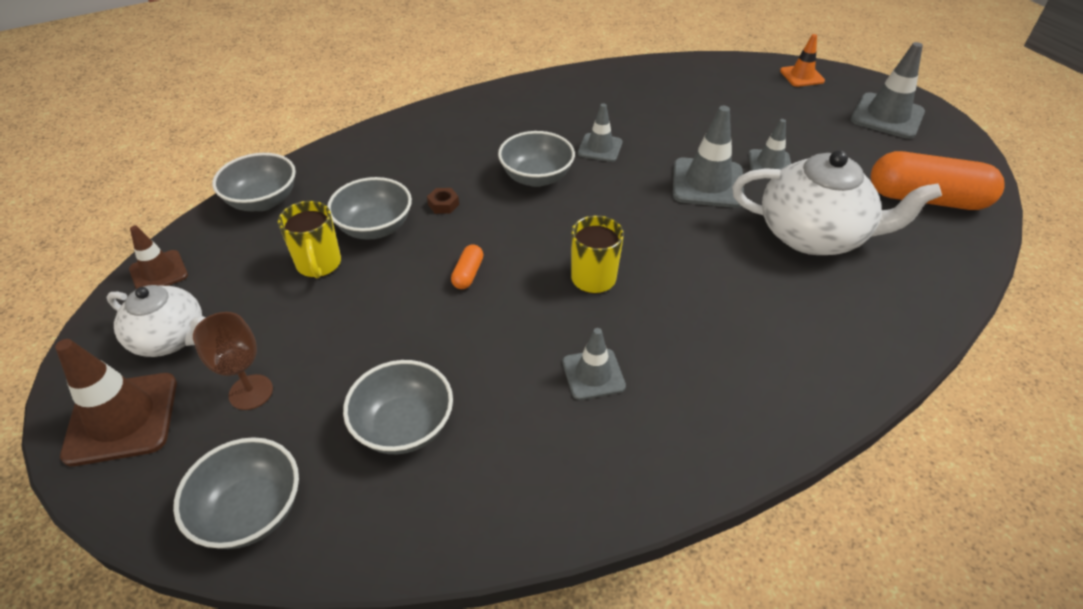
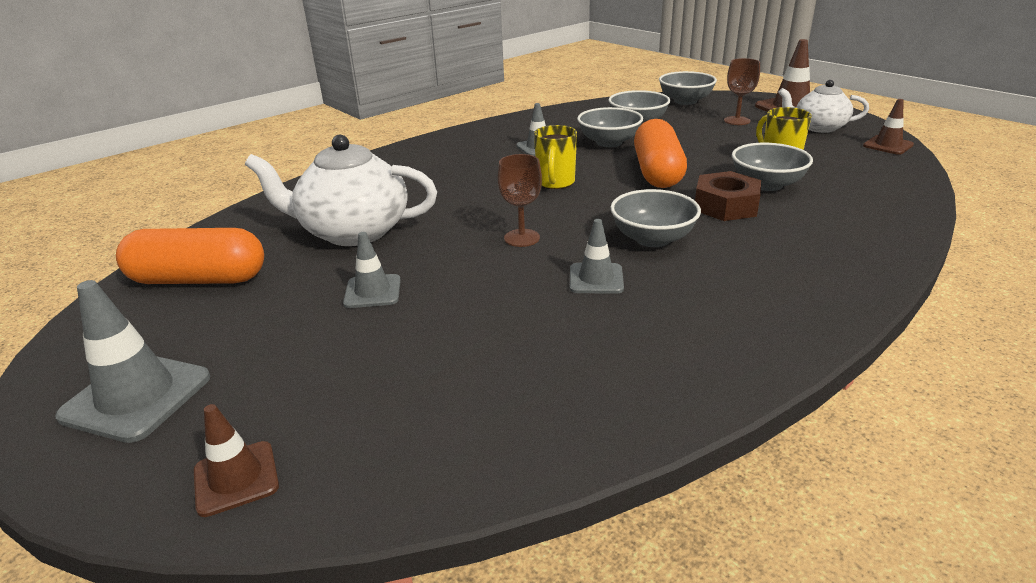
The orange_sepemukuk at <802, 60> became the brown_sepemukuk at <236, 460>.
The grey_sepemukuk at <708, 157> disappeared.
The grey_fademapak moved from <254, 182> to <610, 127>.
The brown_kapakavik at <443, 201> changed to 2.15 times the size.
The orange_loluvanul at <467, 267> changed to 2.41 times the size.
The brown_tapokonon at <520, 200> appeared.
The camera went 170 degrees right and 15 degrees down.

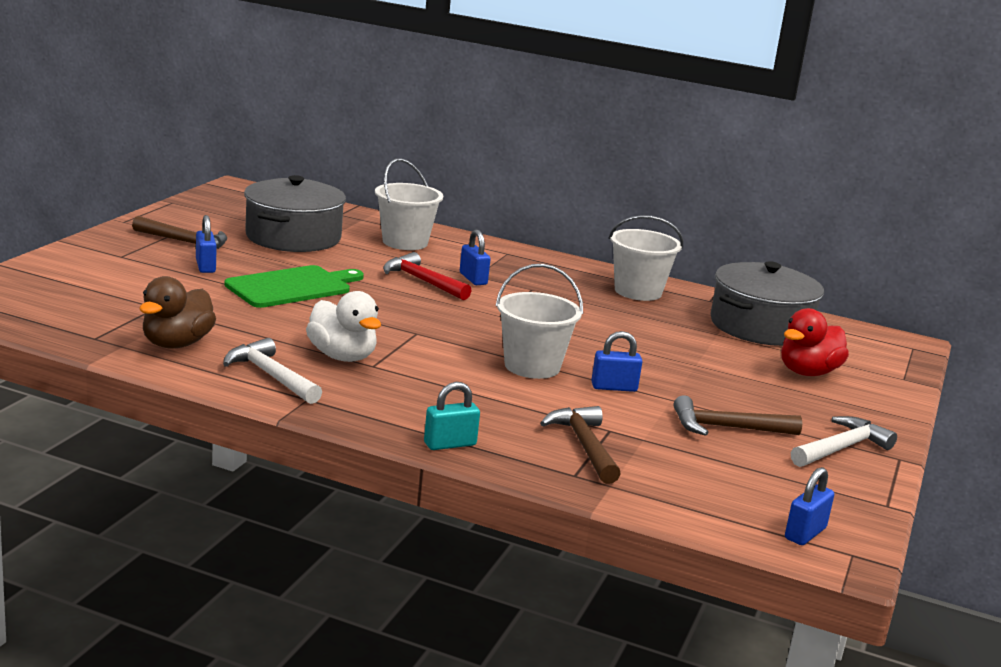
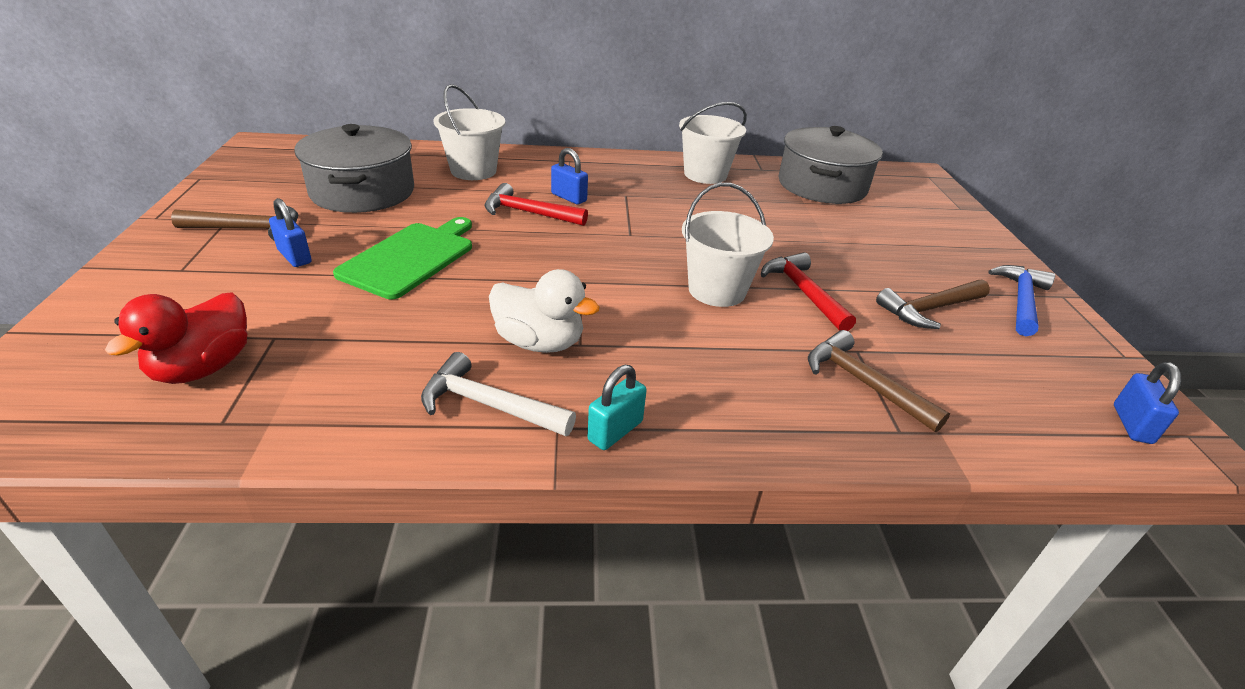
The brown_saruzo at <178, 312> disappeared.
The red_saruzo moved from <815, 342> to <176, 338>.
The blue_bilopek at <616, 361> was replaced by the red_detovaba at <808, 291>.
The turquoise_bilopek moved from <452, 416> to <616, 407>.
The white_detovaba at <844, 441> became the blue_detovaba at <1022, 300>.
The camera went 25 degrees left and 15 degrees up.

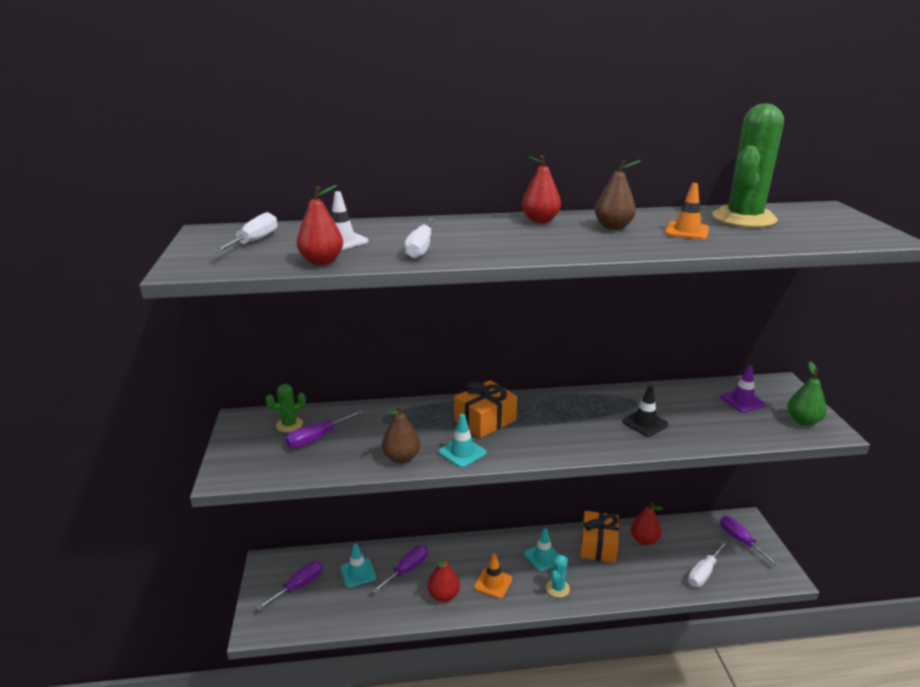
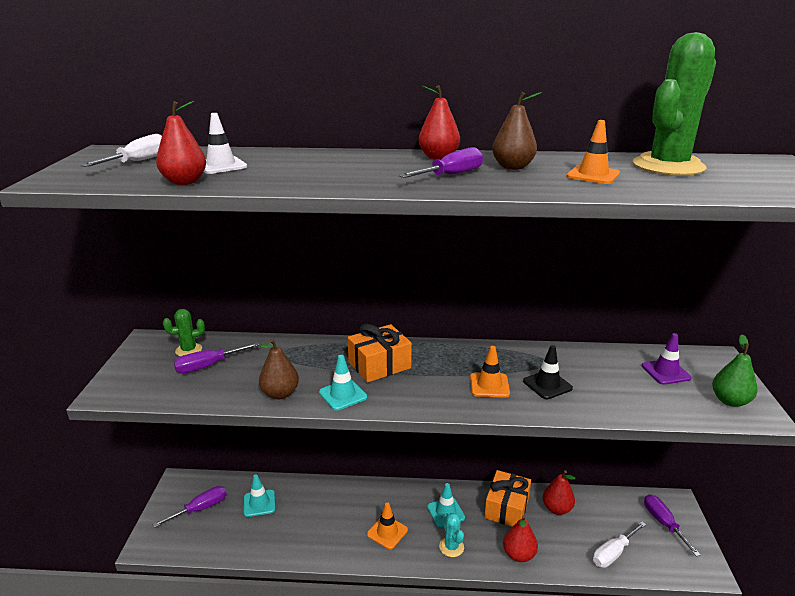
The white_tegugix at <420, 238> disappeared.
The purple_tegugix moved from <400, 569> to <441, 162>.
The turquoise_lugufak at <558, 576> turned 60 degrees counterclockwise.
The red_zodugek moved from <443, 579> to <520, 538>.
The orange_sepemukuk at <490, 371> appeared.
The camera went 10 degrees right and 0 degrees up.

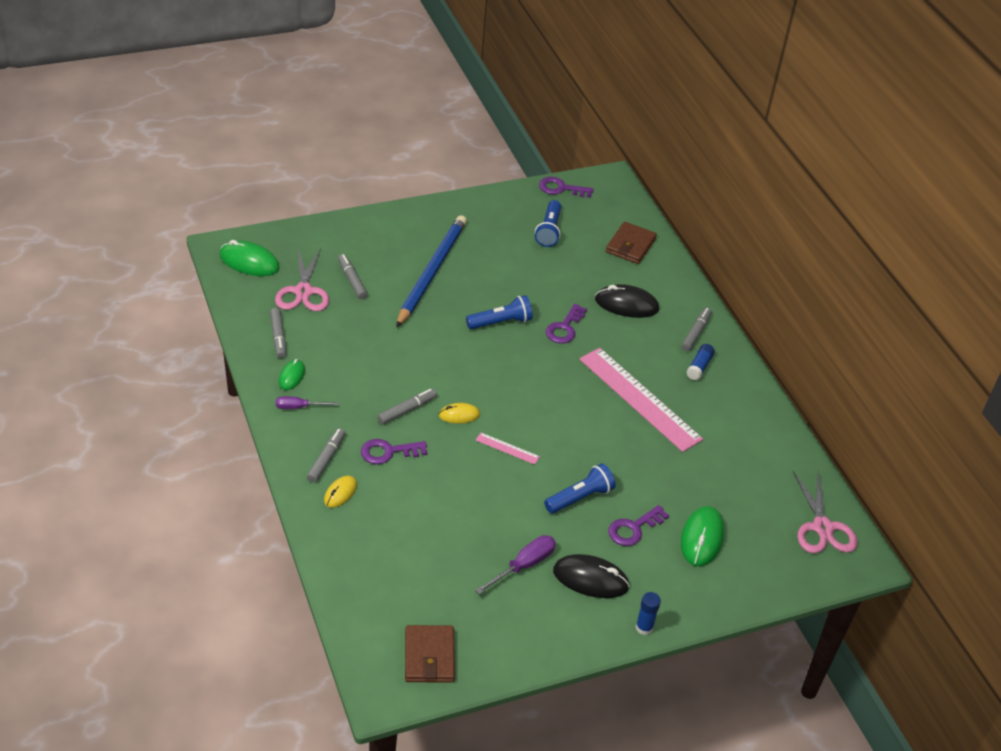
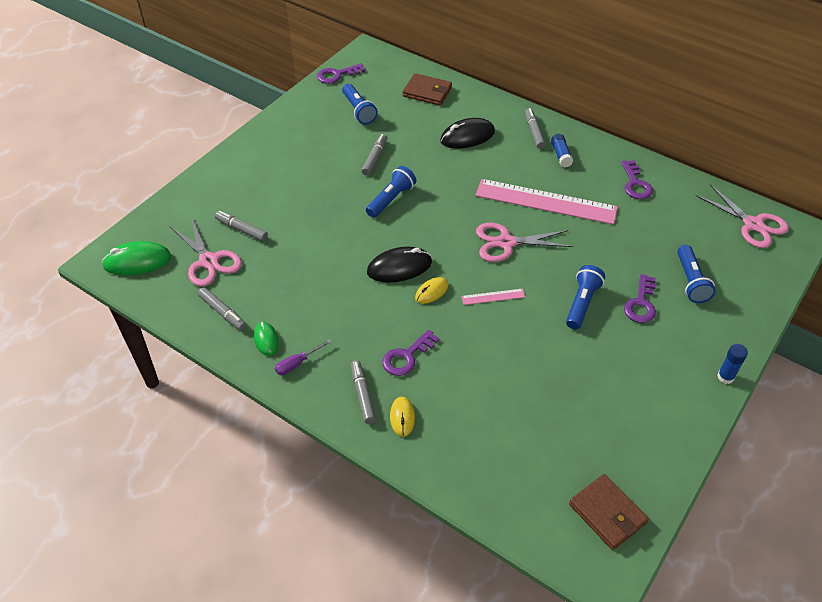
The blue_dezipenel at <431, 271> disappeared.
The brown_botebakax at <631, 243> turned 60 degrees counterclockwise.
The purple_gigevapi moved from <566, 324> to <637, 179>.
The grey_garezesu moved from <407, 407> to <374, 155>.
The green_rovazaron at <702, 536> was replaced by the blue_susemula at <696, 274>.
The purple_tegugix at <515, 565> disappeared.
The black_rovazaron moved from <591, 576> to <399, 264>.
The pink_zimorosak at <524, 242> appeared.
The camera went 30 degrees left and 5 degrees up.

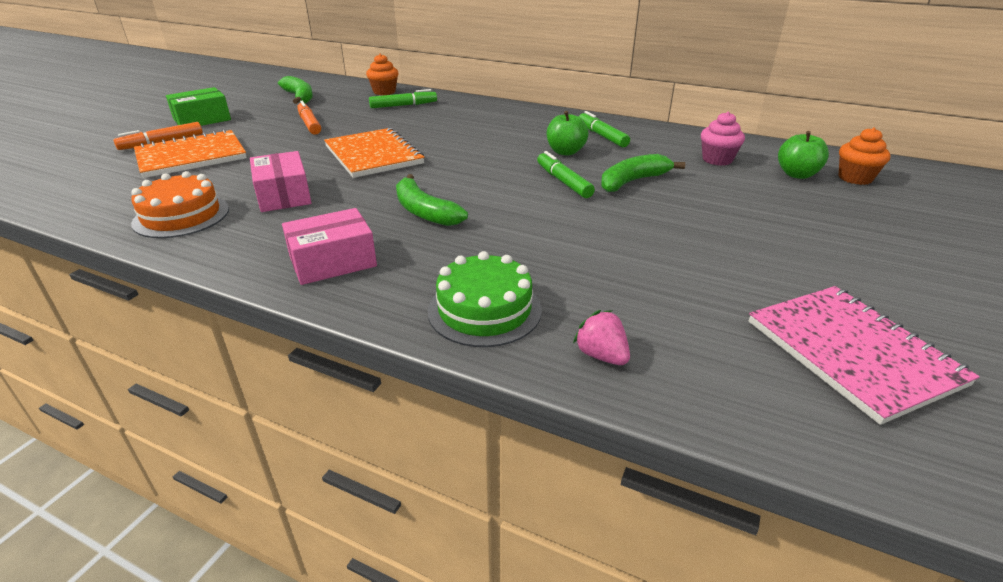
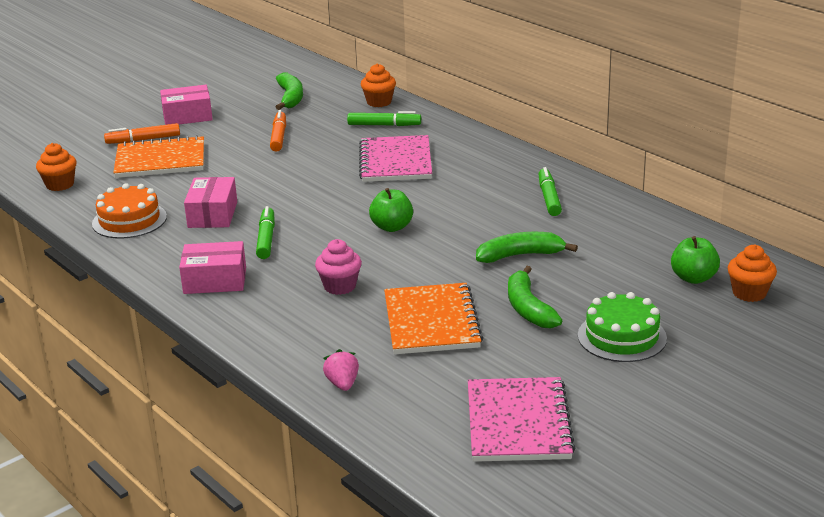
The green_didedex at <198, 106> became the pink_didedex at <186, 105>.
The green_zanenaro moved from <567, 133> to <391, 210>.
The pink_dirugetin moved from <723, 138> to <338, 267>.
The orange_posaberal moved from <374, 153> to <433, 318>.
The green_garezesu moved from <566, 174> to <265, 232>.
The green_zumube moved from <432, 200> to <535, 297>.
The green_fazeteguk moved from <485, 299> to <622, 327>.
The pink_posaberal at <395, 158> appeared.
The orange_dirugetin at <56, 167> appeared.
The camera went 25 degrees right and 5 degrees down.

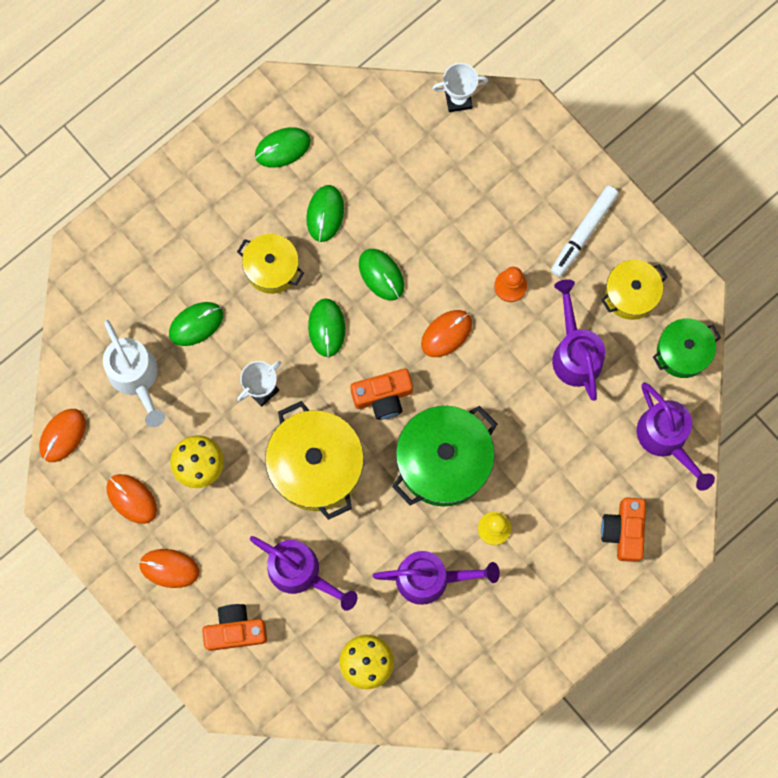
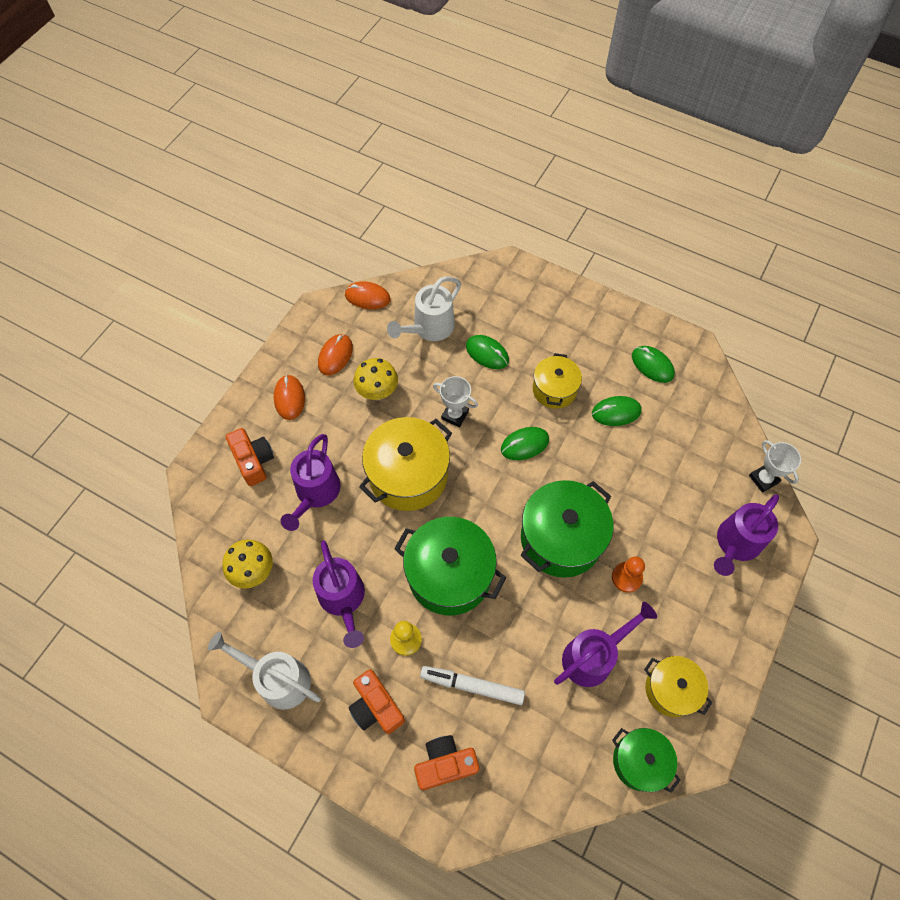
The white_garezesu moved from <585, 231> to <472, 685>.
The green_rovazaron at <381, 274> disappeared.
The orange_rovazaron at <446, 333> was replaced by the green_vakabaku at <567, 529>.
The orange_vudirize moved from <381, 394> to <376, 701>.
The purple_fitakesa moved from <676, 436> to <746, 535>.
The white_fitakesa at <264, 671> appeared.
The camera went 70 degrees right and 15 degrees down.

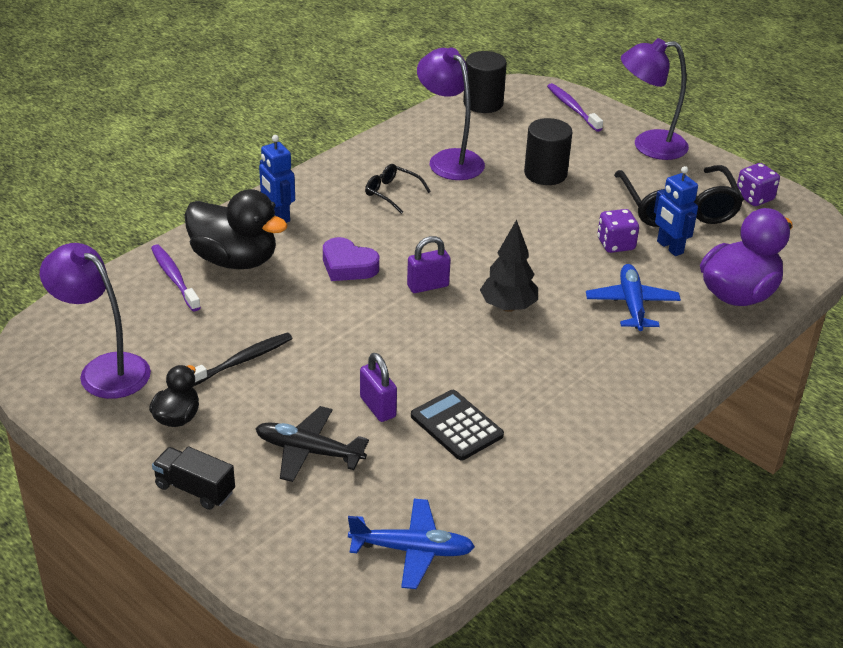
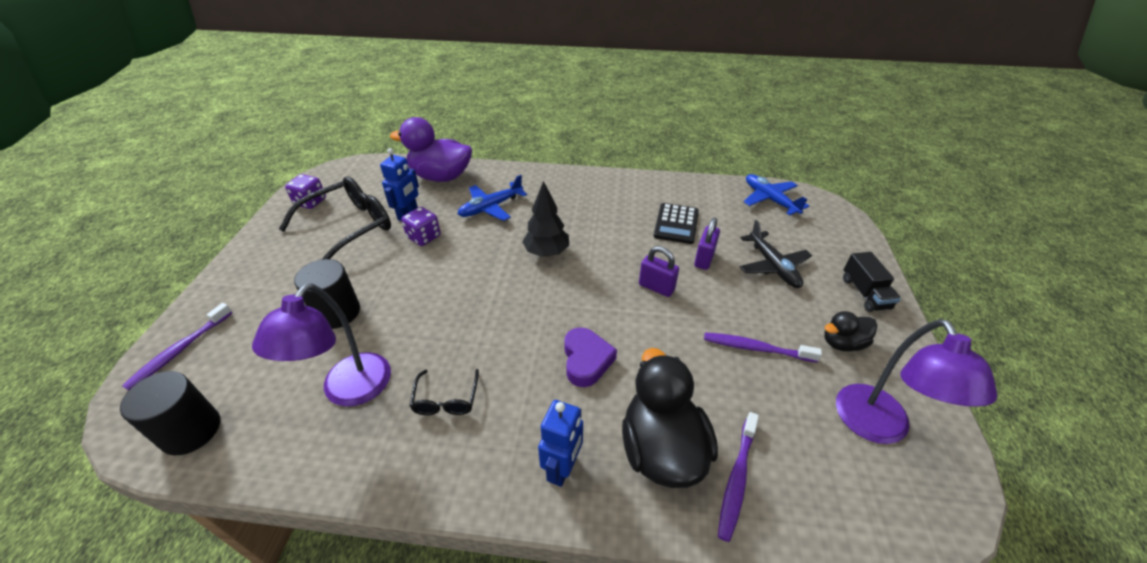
The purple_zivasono at <655, 99> disappeared.
The purple_bilopek moved from <429, 264> to <659, 271>.
The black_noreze at <243, 359> became the purple_noreze at <763, 347>.
The camera went 125 degrees left and 5 degrees up.

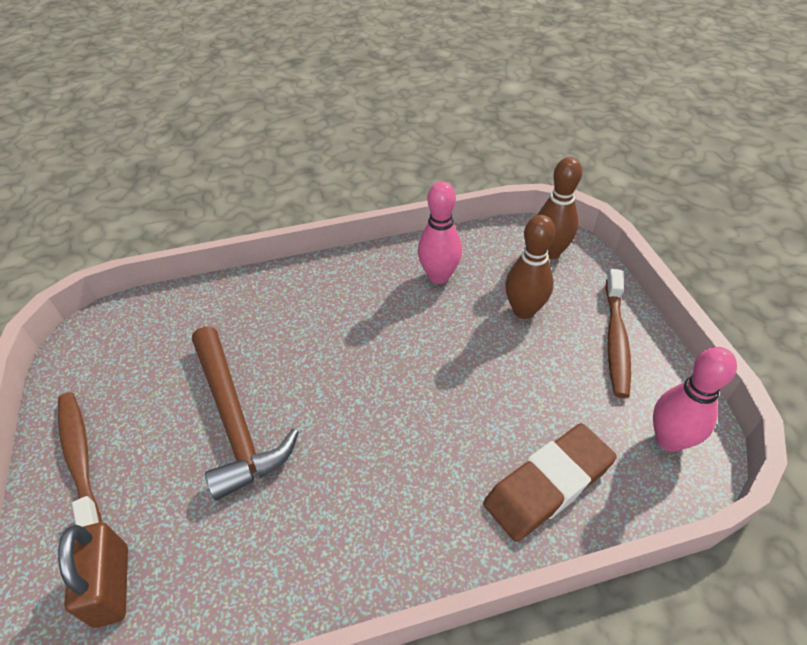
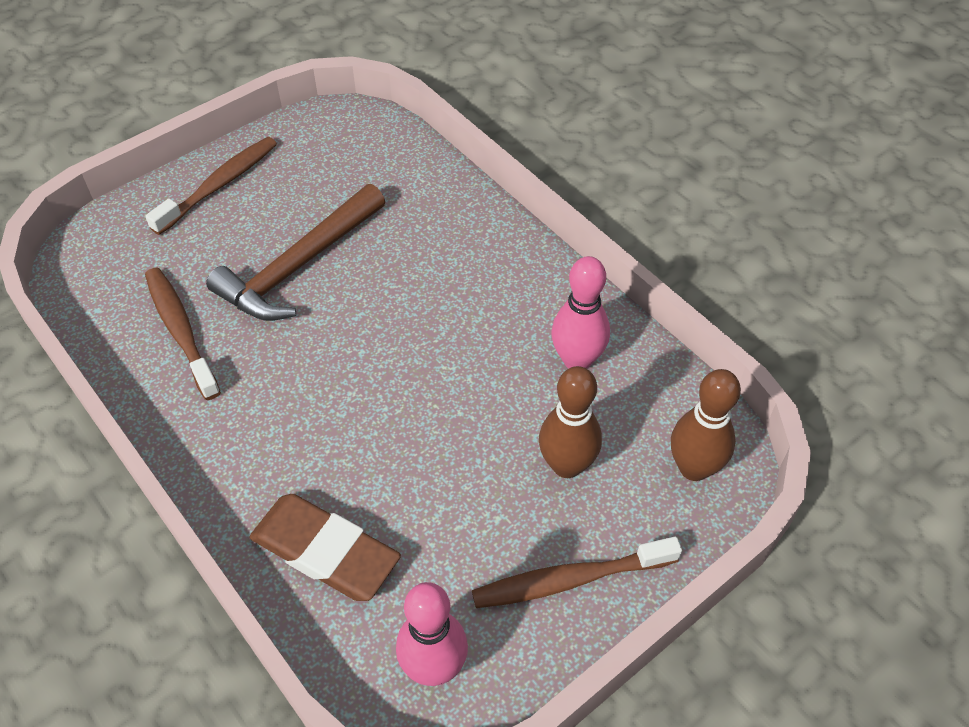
The brown_bilopek at <93, 575> disappeared.
The brown_noreze at <183, 334> appeared.
The camera went 65 degrees right and 5 degrees up.

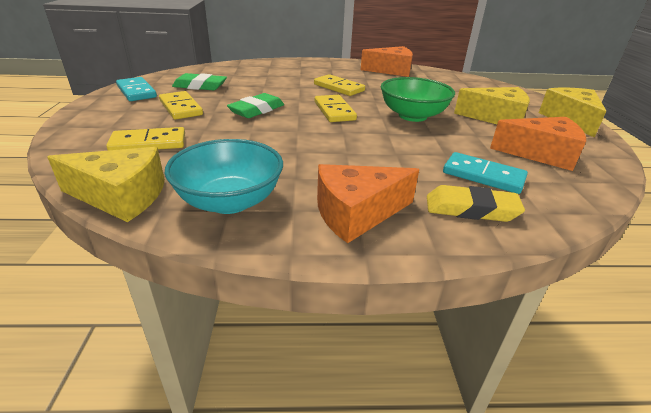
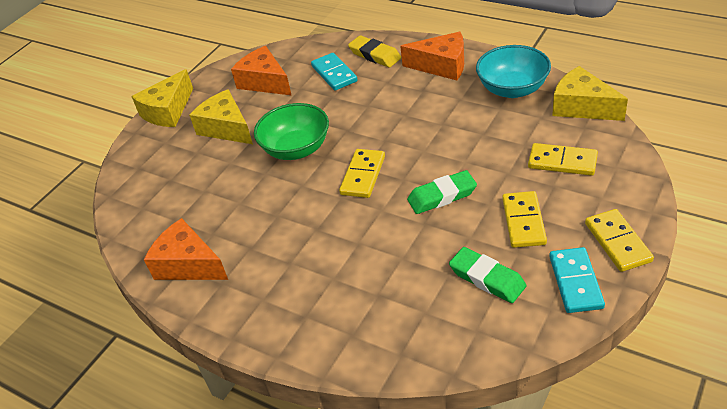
The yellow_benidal moved from <339, 85> to <619, 240>.
The camera went 140 degrees left and 10 degrees up.

